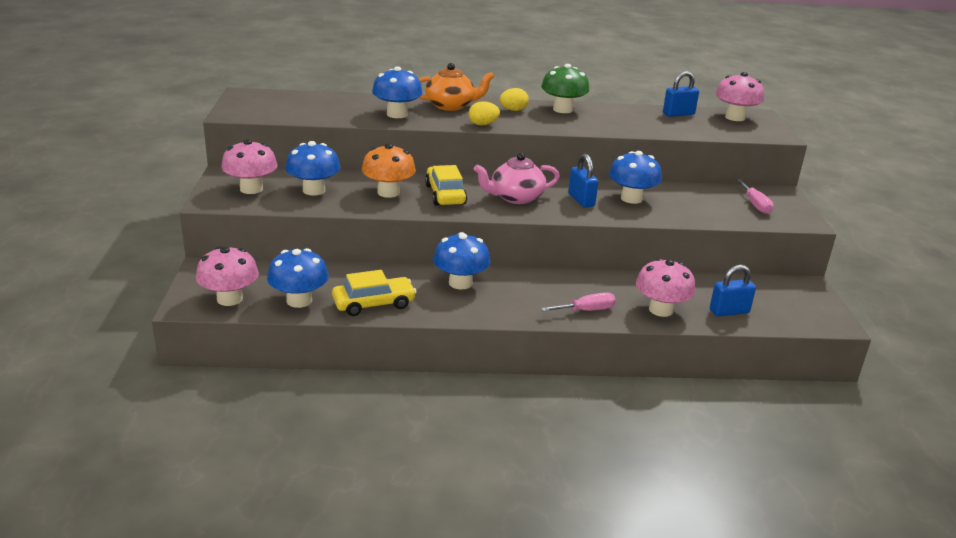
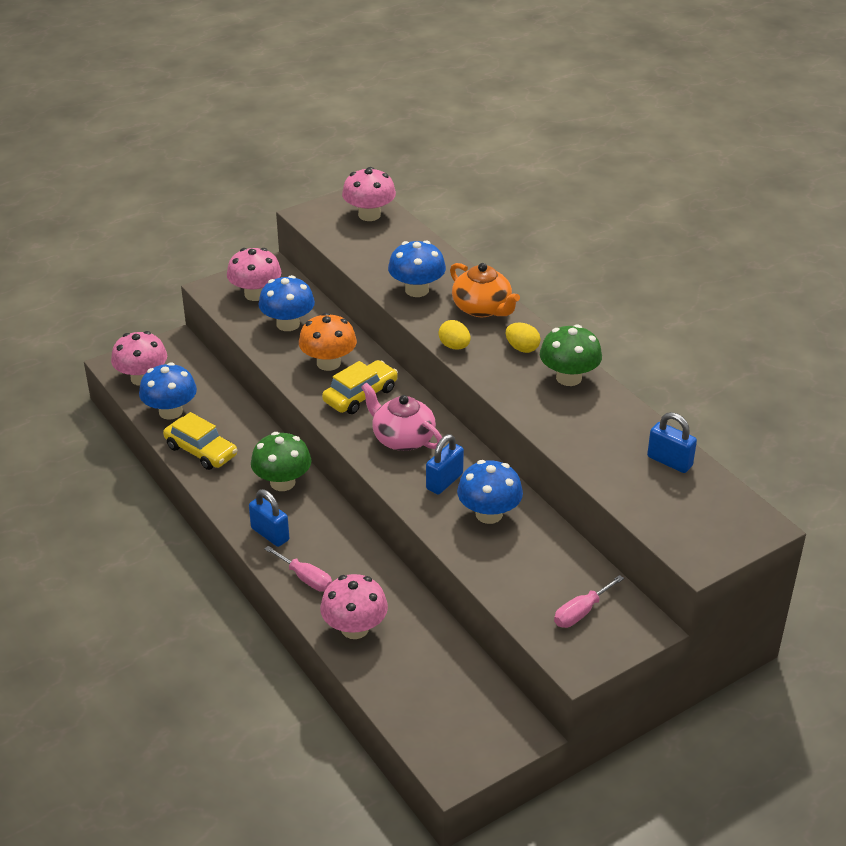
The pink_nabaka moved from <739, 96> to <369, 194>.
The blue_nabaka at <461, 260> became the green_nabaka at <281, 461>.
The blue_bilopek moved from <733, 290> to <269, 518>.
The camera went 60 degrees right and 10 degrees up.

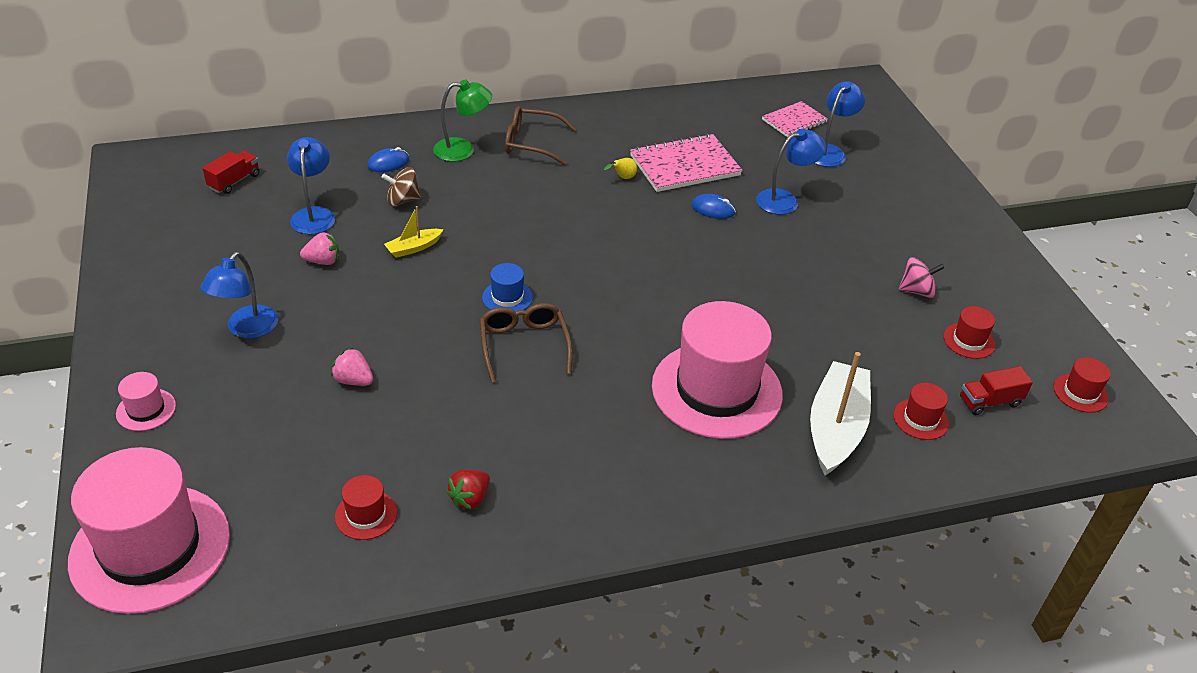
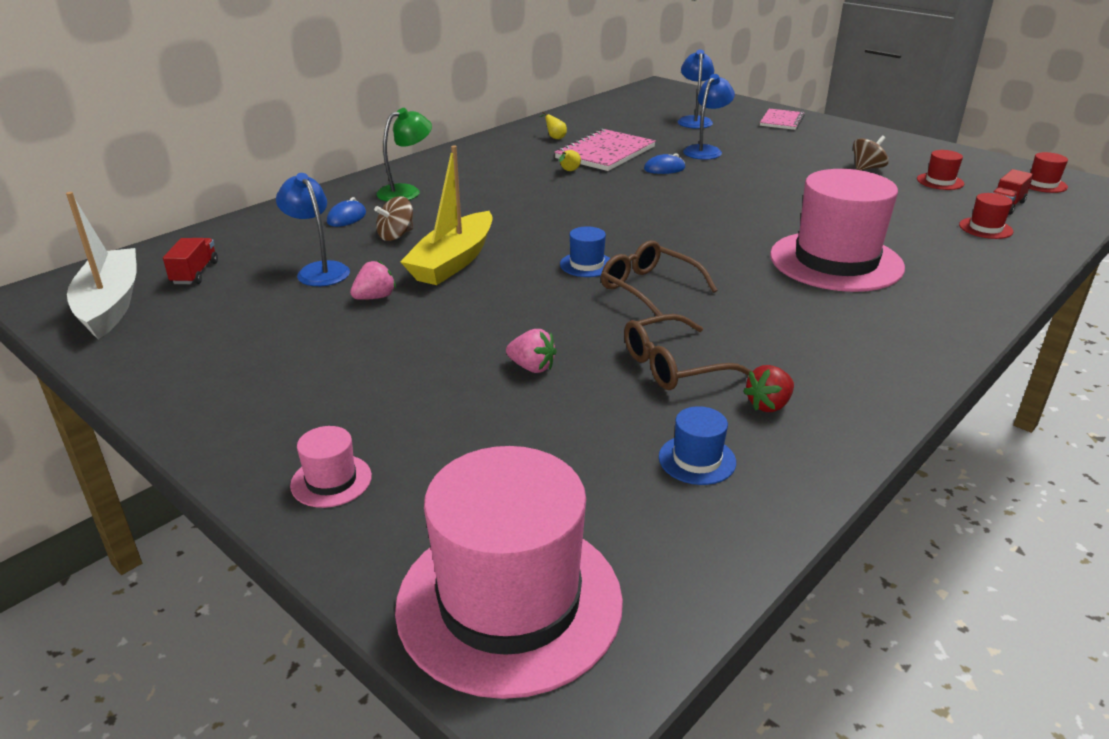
The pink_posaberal moved from <795, 119> to <782, 119>.
The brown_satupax moved from <540, 135> to <688, 352>.
The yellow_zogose at <414, 232> changed to 2.06 times the size.
The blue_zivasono at <239, 295> disappeared.
The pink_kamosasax at <921, 277> became the brown_kamosasax at <871, 153>.
The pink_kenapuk at <352, 367> turned 150 degrees counterclockwise.
The white_zogose moved from <840, 414> to <101, 265>.
The red_kenapuk at <468, 490> turned 45 degrees clockwise.
The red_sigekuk at <366, 507> became the blue_sigekuk at <697, 445>.
The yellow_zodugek at <553, 125> appeared.
The camera went 30 degrees left and 10 degrees down.

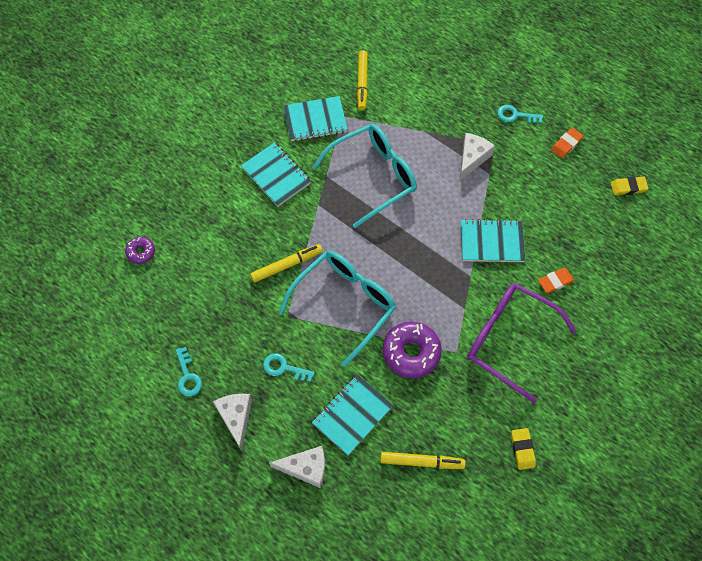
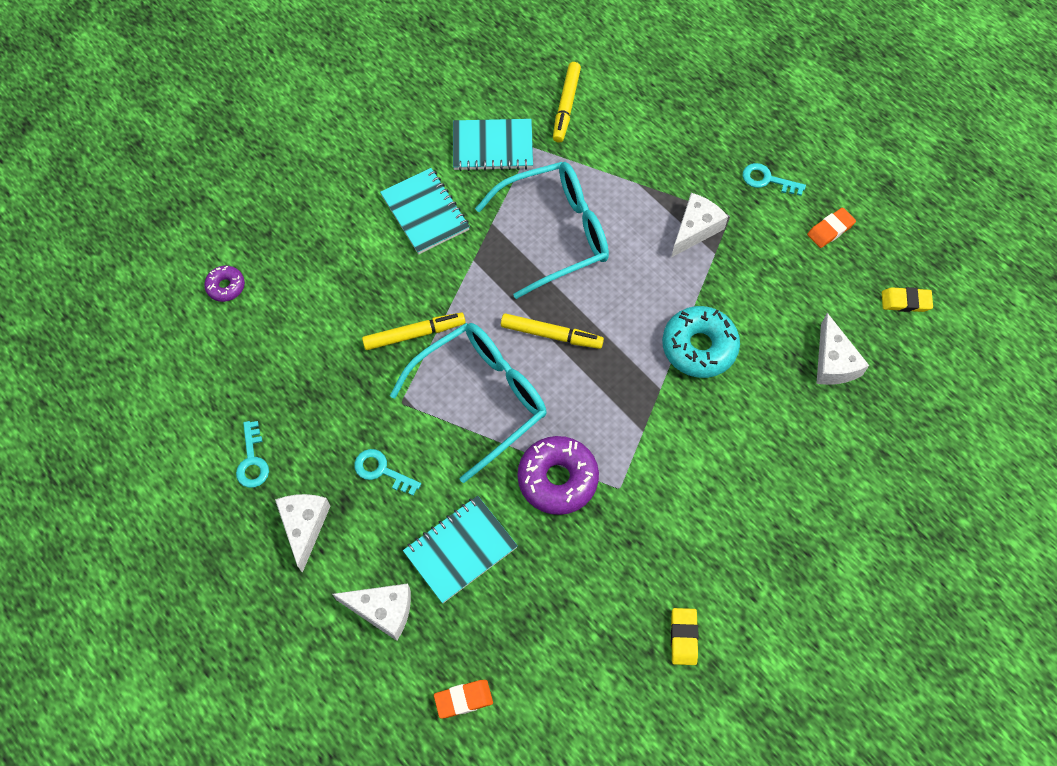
The turquoise_posaberal at <493, 240> was replaced by the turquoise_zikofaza at <701, 342>.
The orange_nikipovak moved from <556, 280> to <463, 699>.
The purple_satupax at <522, 343> disappeared.
The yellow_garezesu moved from <423, 460> to <552, 331>.
The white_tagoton at <842, 349> appeared.
The camera went 10 degrees right and 0 degrees up.

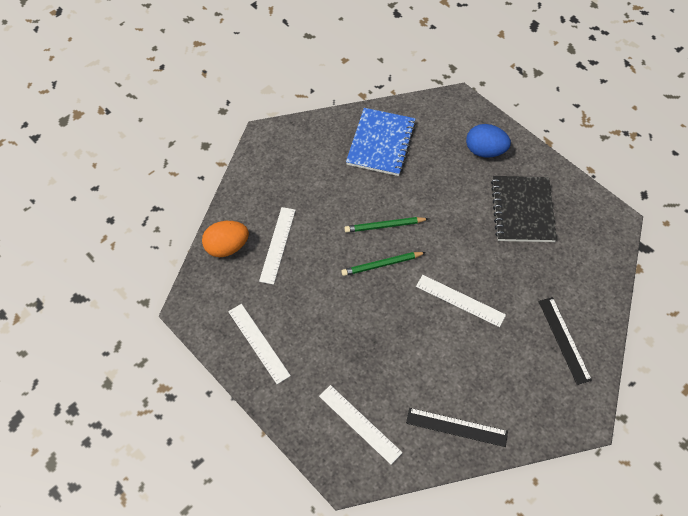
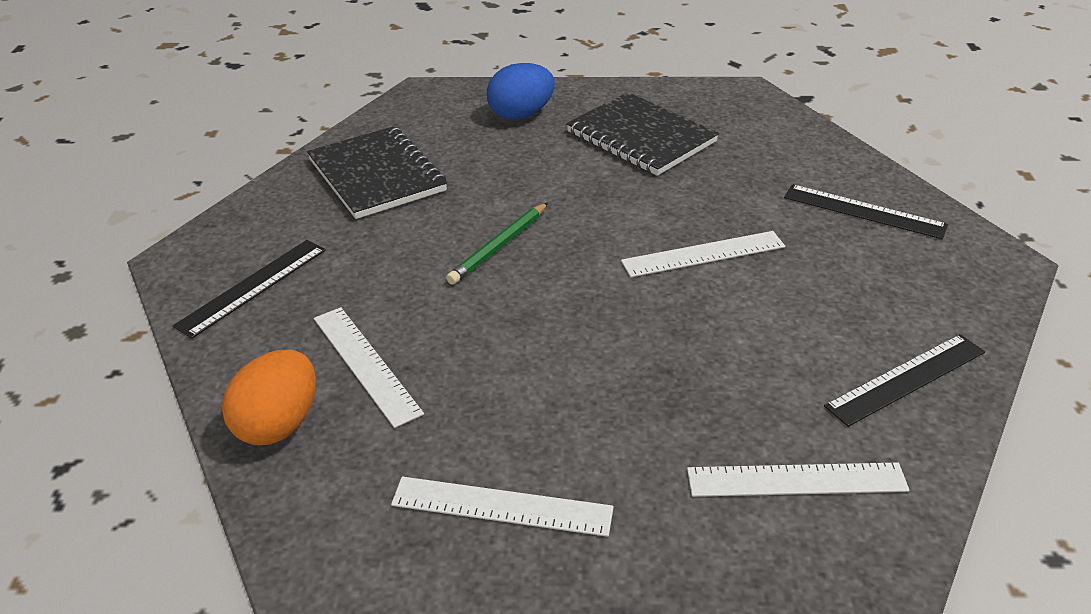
The blue_posaberal at <381, 142> became the black_posaberal at <377, 172>.
The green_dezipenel at <383, 264> disappeared.
The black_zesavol at <249, 289> appeared.
The camera went 45 degrees left and 20 degrees down.

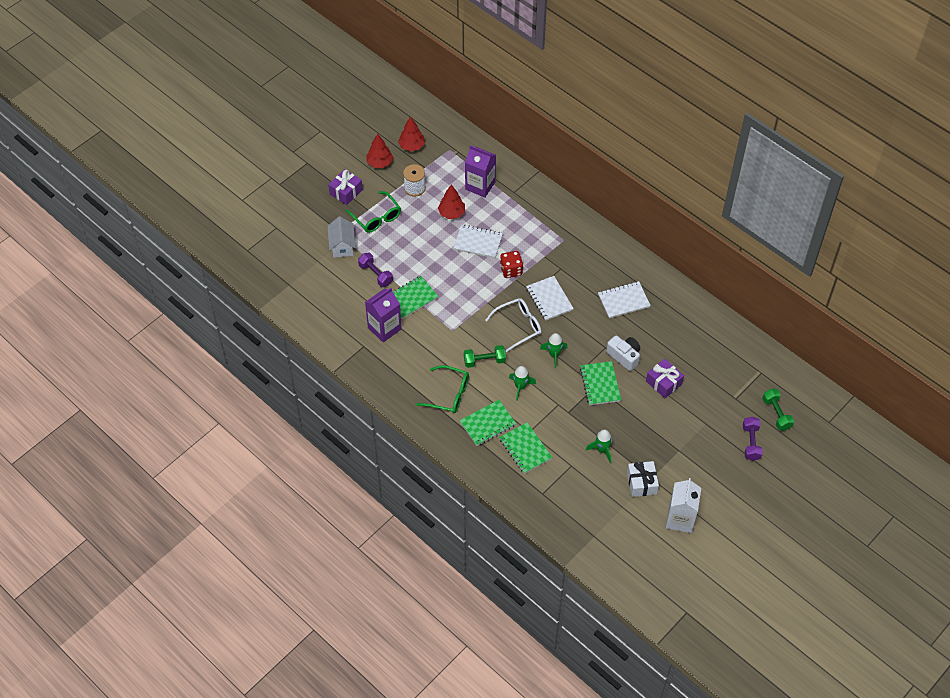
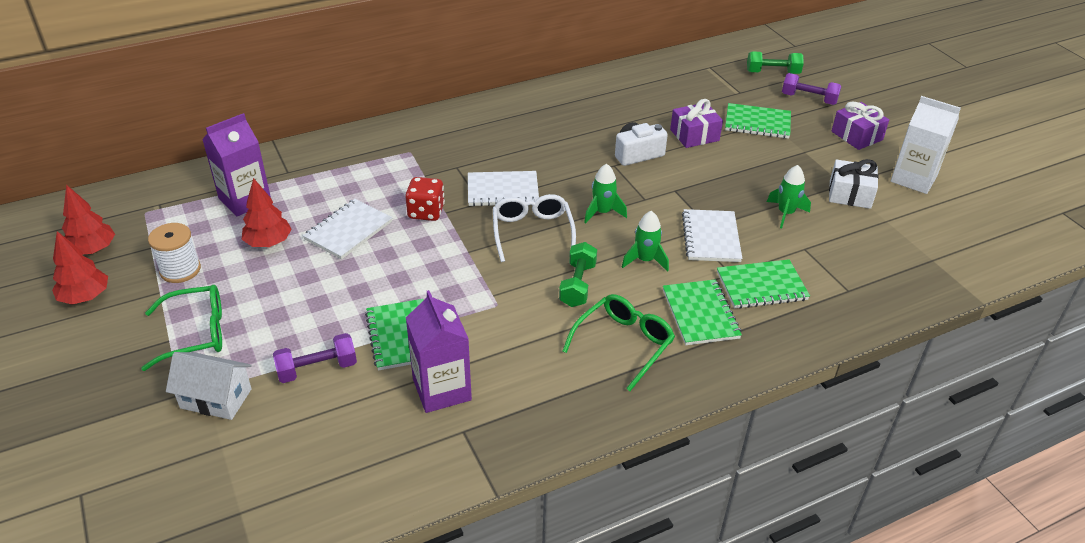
The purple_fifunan moved from <345, 187> to <860, 126>.
The white_posaberal moved from <624, 299> to <712, 235>.
The green_posaberal moved from <600, 383> to <758, 121>.
The camera went 70 degrees left and 15 degrees down.

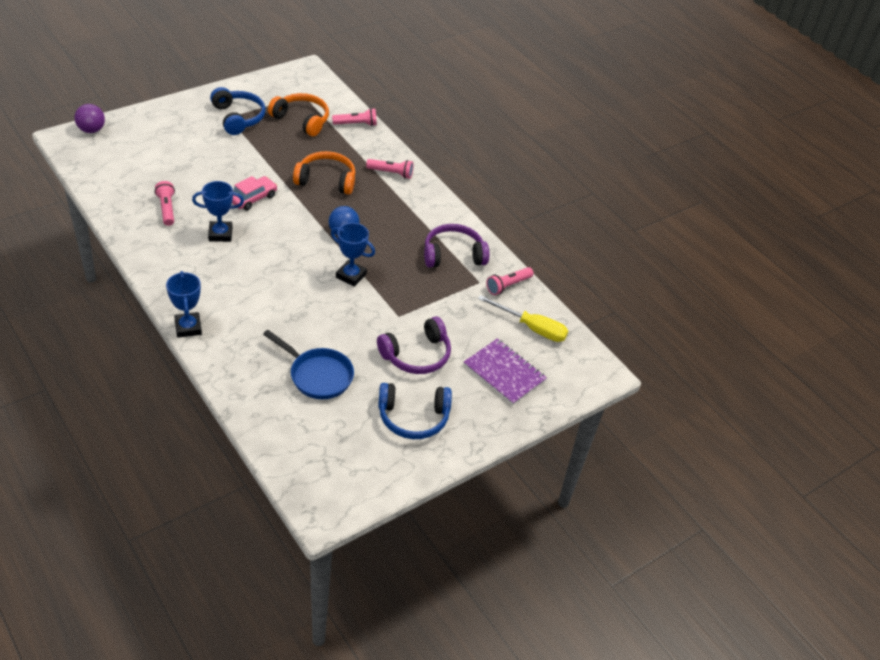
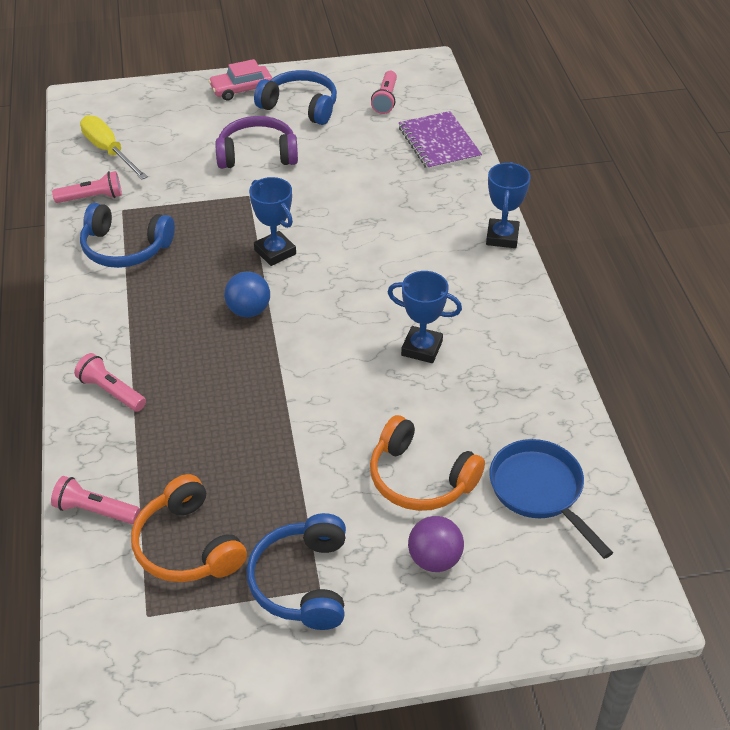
The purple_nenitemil moved from <90, 118> to <436, 544>.
The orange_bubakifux moved from <324, 173> to <427, 463>.
The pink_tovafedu moved from <254, 193> to <240, 80>.
The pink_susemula moved from <165, 203> to <384, 92>.
The purple_bubakifux at <456, 246> became the blue_bubakifux at <127, 235>.
The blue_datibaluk moved from <308, 364> to <551, 499>.
The purple_posaberal moved from <505, 371> to <440, 141>.
The camera went 150 degrees left and 0 degrees up.

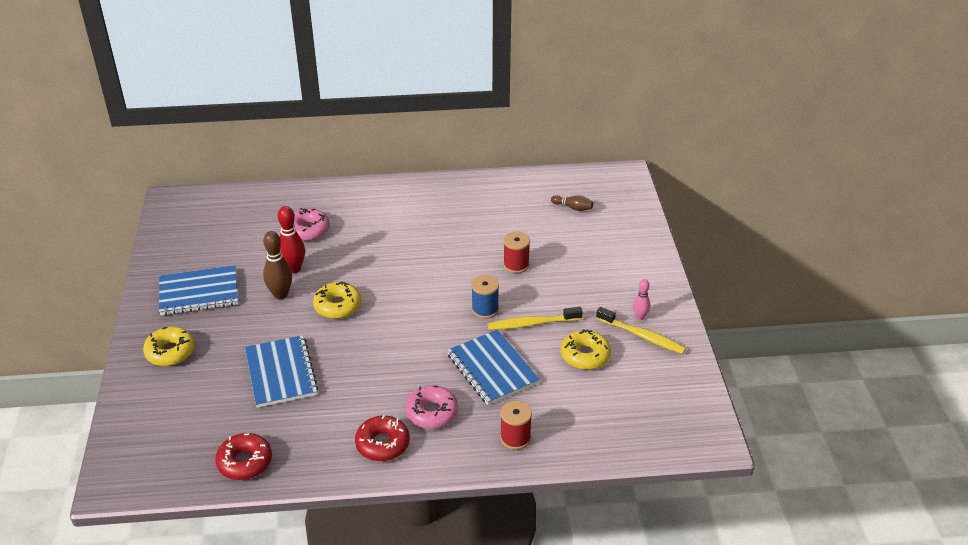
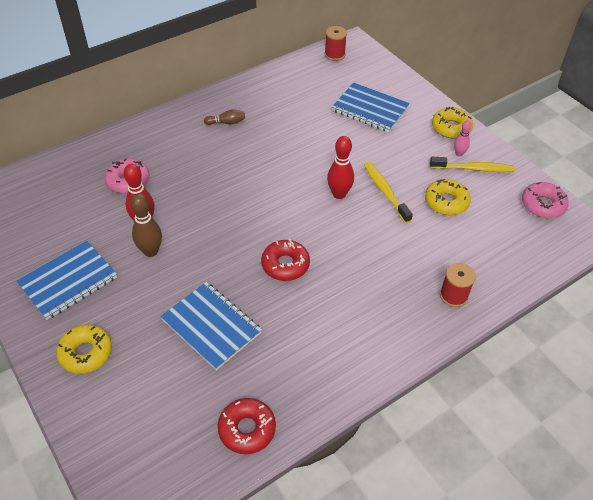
The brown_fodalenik moved from <572, 203> to <224, 117>.
The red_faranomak moved from <516, 252> to <336, 43>.
The blue_faranomak at <485, 297> was replaced by the red_fodalenik at <340, 167>.
The yellow_zikofaza moved from <337, 300> to <452, 123>.
The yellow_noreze at <535, 318> turned 105 degrees clockwise.
The blue_posaberal moved from <493, 367> to <371, 107>.
The pink_zikofaza moved from <431, 407> to <545, 200>.
The red_zikofaza moved from <382, 438> to <285, 260>.
The camera went 30 degrees left and 10 degrees up.

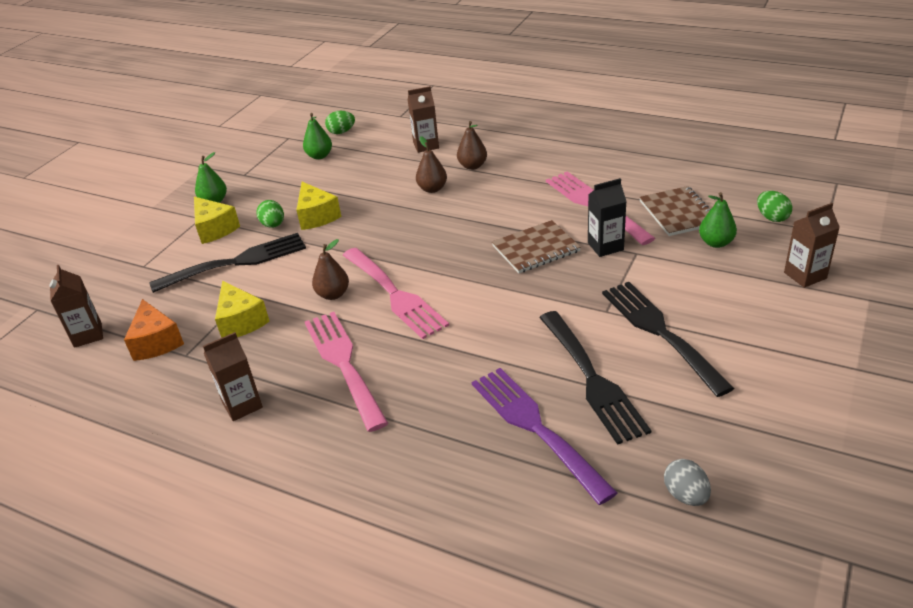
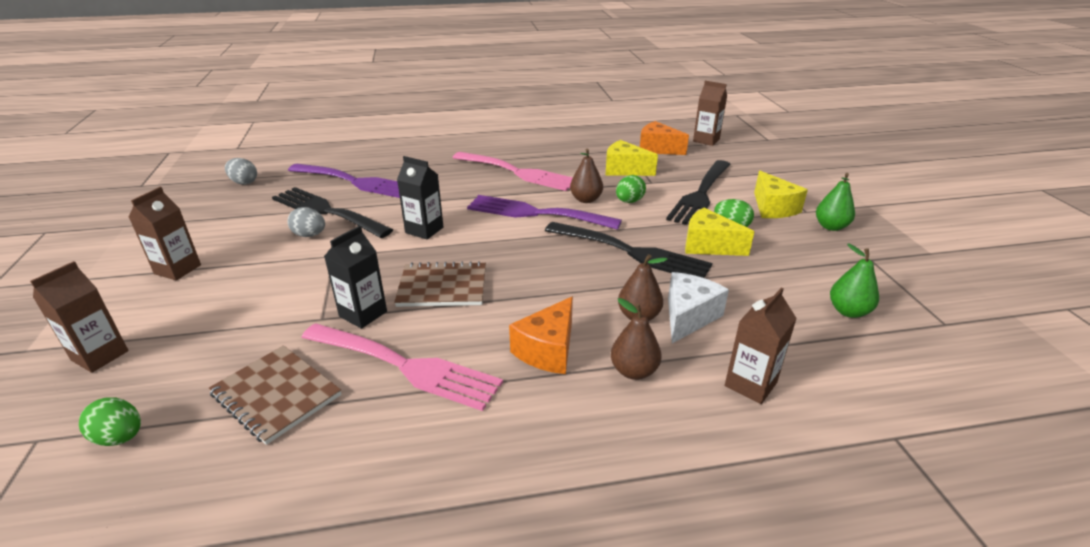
The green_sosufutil moved from <340, 122> to <631, 189>.
The green_zodugek at <718, 220> disappeared.
The yellow_tagoton at <217, 220> turned 120 degrees counterclockwise.
The brown_posaberal at <536, 246> turned 60 degrees clockwise.
The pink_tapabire at <396, 293> became the purple_tapabire at <544, 212>.
The black_tapabire moved from <668, 339> to <628, 250>.
The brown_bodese moved from <233, 376> to <165, 233>.
The black_bodese at <420, 197> appeared.
The grey_sosufutil at <306, 222> appeared.
The white_tagoton at <698, 307> appeared.
The orange_tagoton at <541, 335> appeared.
The camera went 140 degrees right and 5 degrees down.

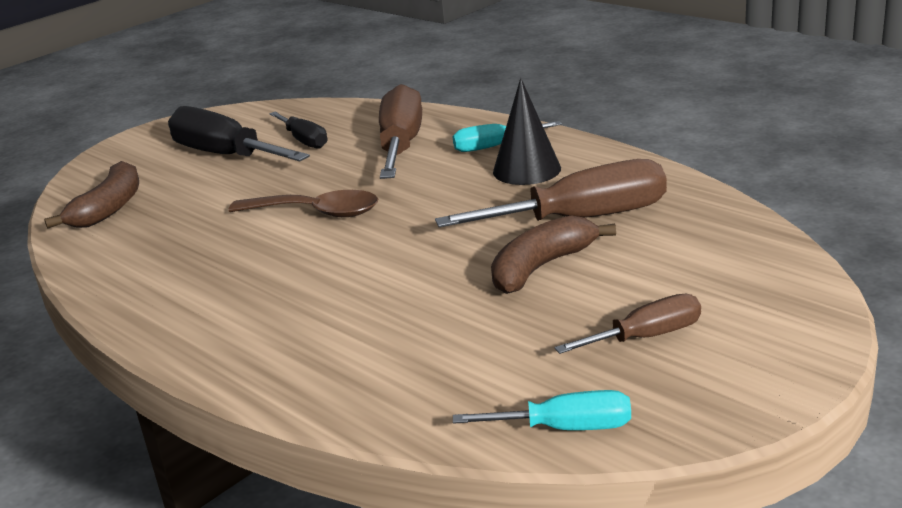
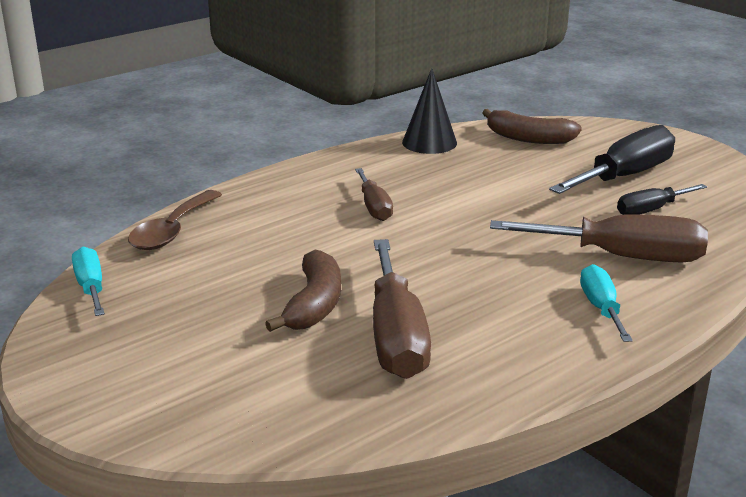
The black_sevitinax moved from <527, 131> to <429, 111>.
The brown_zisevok moved from <303, 203> to <175, 220>.
The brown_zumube at <553, 254> turned 45 degrees clockwise.
The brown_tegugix moved from <627, 324> to <374, 194>.
The turquoise_tegugix at <542, 410> turned 150 degrees clockwise.
The camera went 95 degrees right and 0 degrees up.

